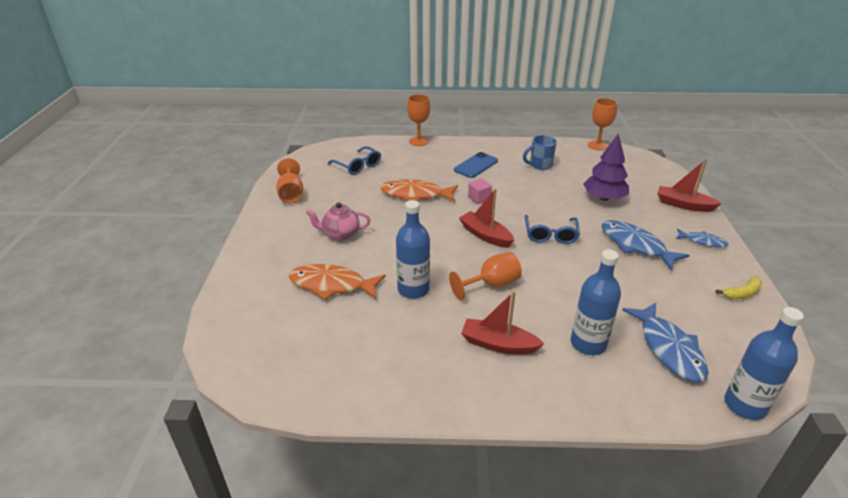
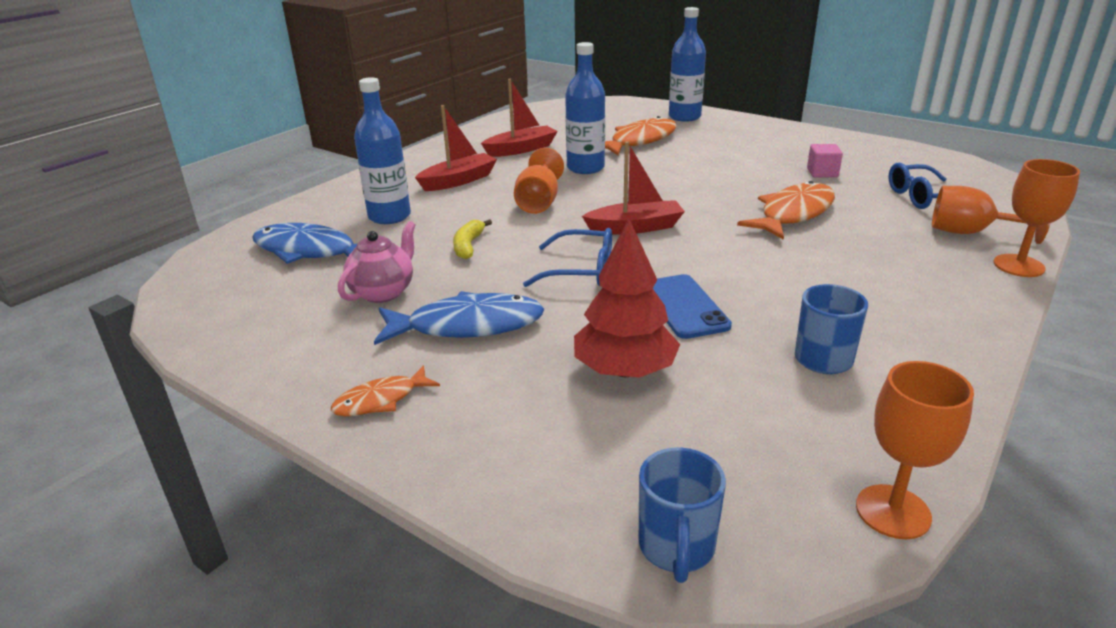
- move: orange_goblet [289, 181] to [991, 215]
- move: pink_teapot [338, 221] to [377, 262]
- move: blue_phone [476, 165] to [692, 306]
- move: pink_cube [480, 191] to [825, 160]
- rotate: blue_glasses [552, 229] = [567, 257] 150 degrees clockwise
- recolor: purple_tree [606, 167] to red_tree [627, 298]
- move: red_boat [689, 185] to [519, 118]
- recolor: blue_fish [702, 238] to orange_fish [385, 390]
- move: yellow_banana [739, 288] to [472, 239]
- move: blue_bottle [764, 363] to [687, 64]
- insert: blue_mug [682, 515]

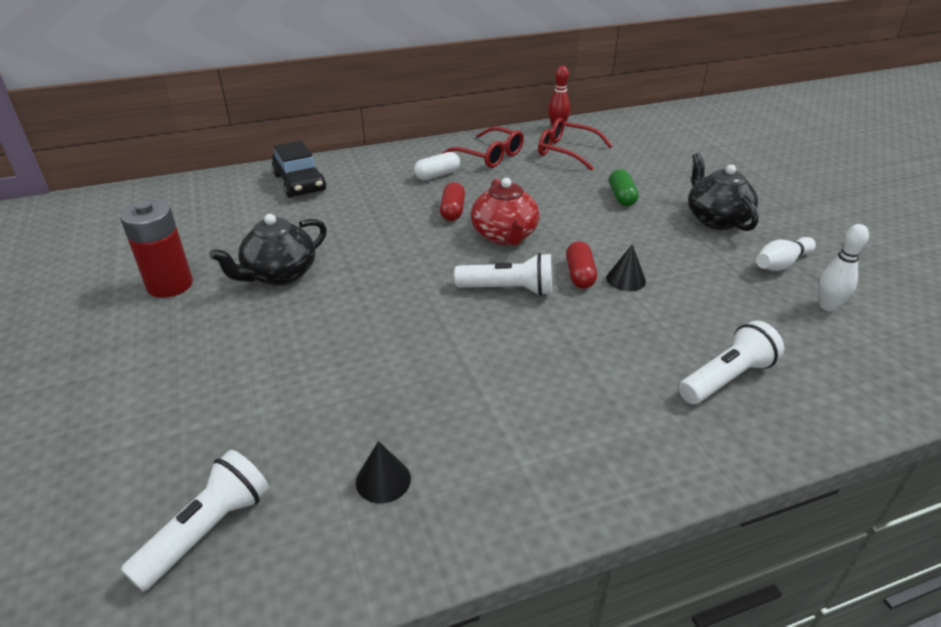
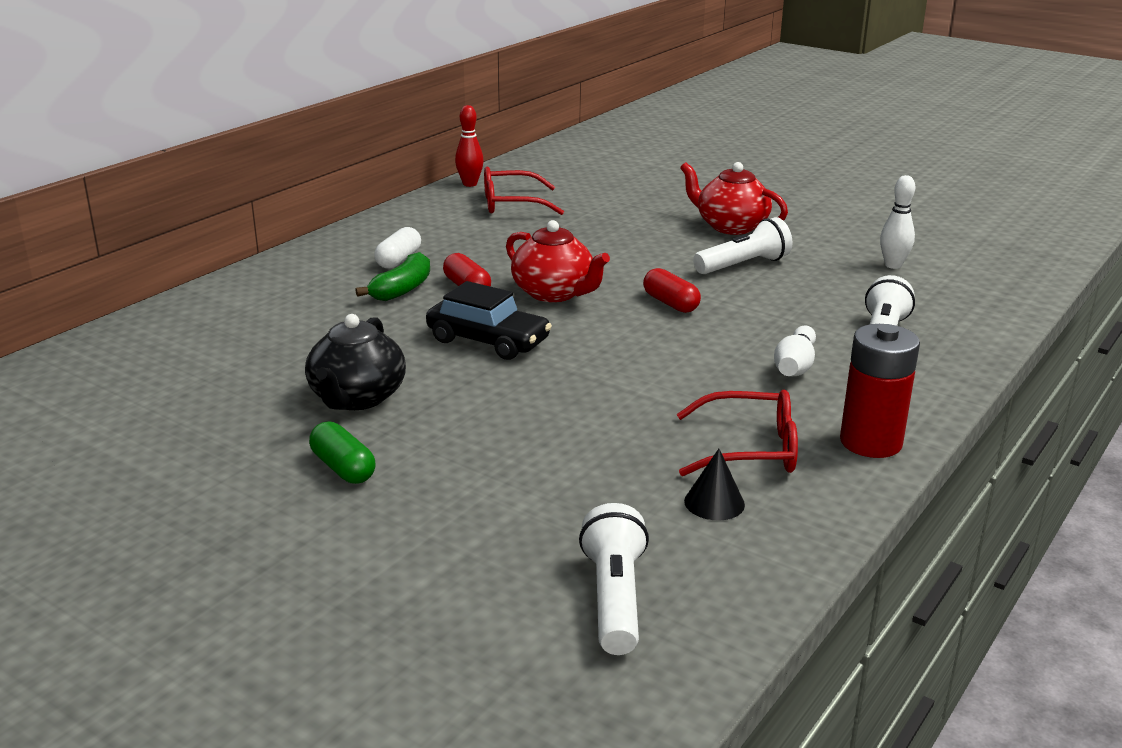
- move: red_battery [156, 249] to [880, 391]
- move: black_car [299, 169] to [489, 320]
- move: red_glasses [483, 147] to [737, 433]
- move: white_flashlight [503, 274] to [743, 245]
- delete: black_cone [626, 267]
- move: green_capsule [624, 187] to [342, 452]
- recolor: black_teapot [723, 192] to red_teapot [734, 198]
- move: white_bowling_pin [786, 254] to [795, 351]
- insert: green_banana [392, 276]

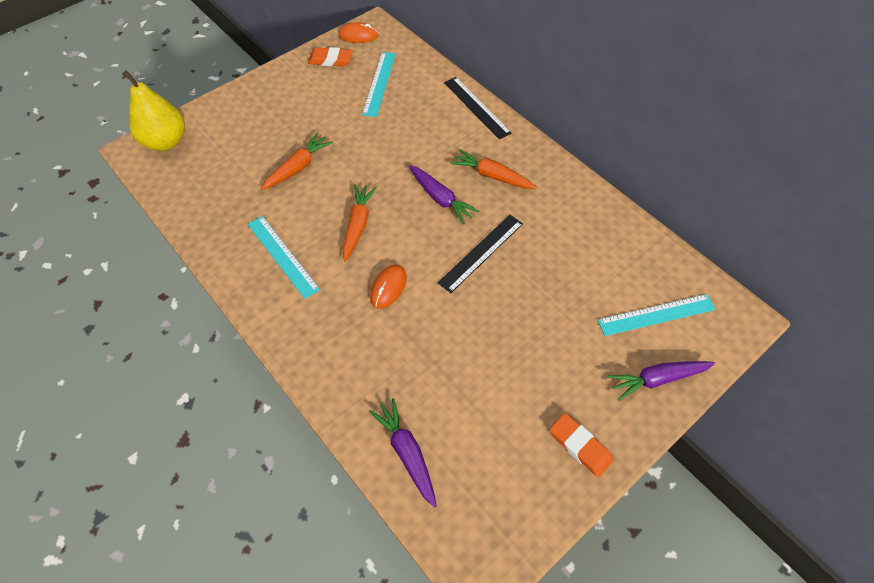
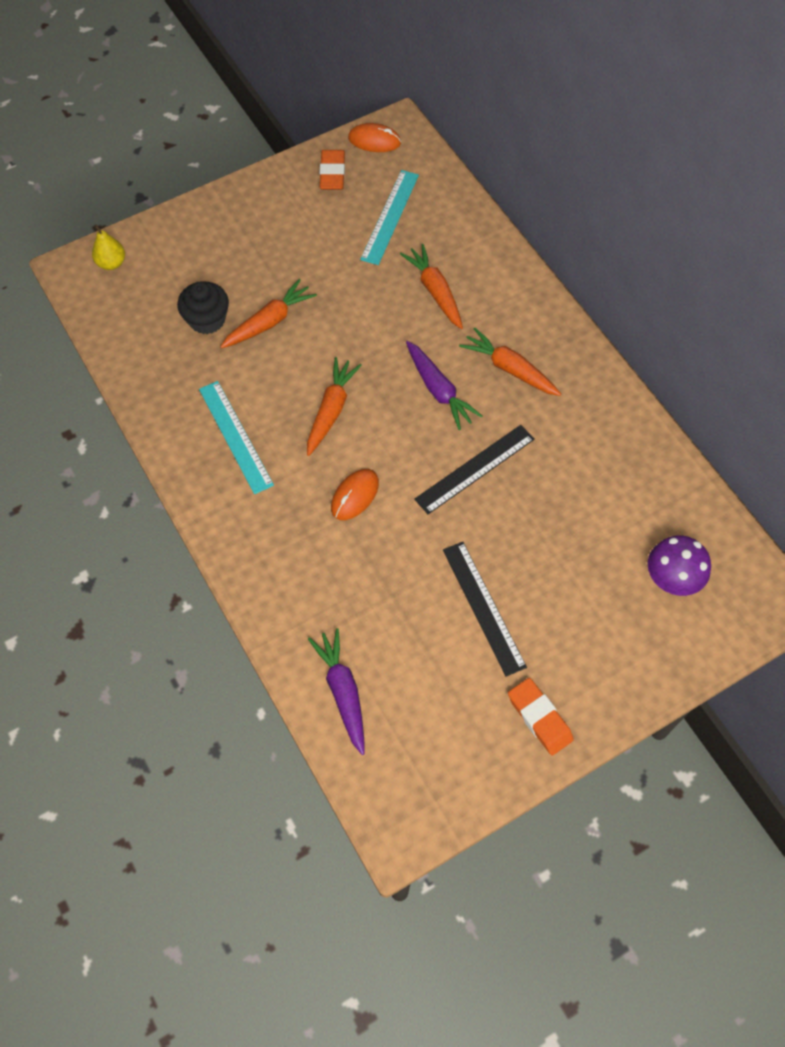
- resize: yellow_pear [154, 111] = [108, 247] x0.51
- rotate: orange_eraser [330, 56] = [332, 170] 75 degrees clockwise
- move: black_ruler [477, 108] to [485, 609]
- replace: turquoise_ruler [657, 315] to purple_mushroom [679, 565]
- delete: purple_carrot [661, 381]
- insert: black_cupcake [203, 308]
- insert: orange_carrot [431, 286]

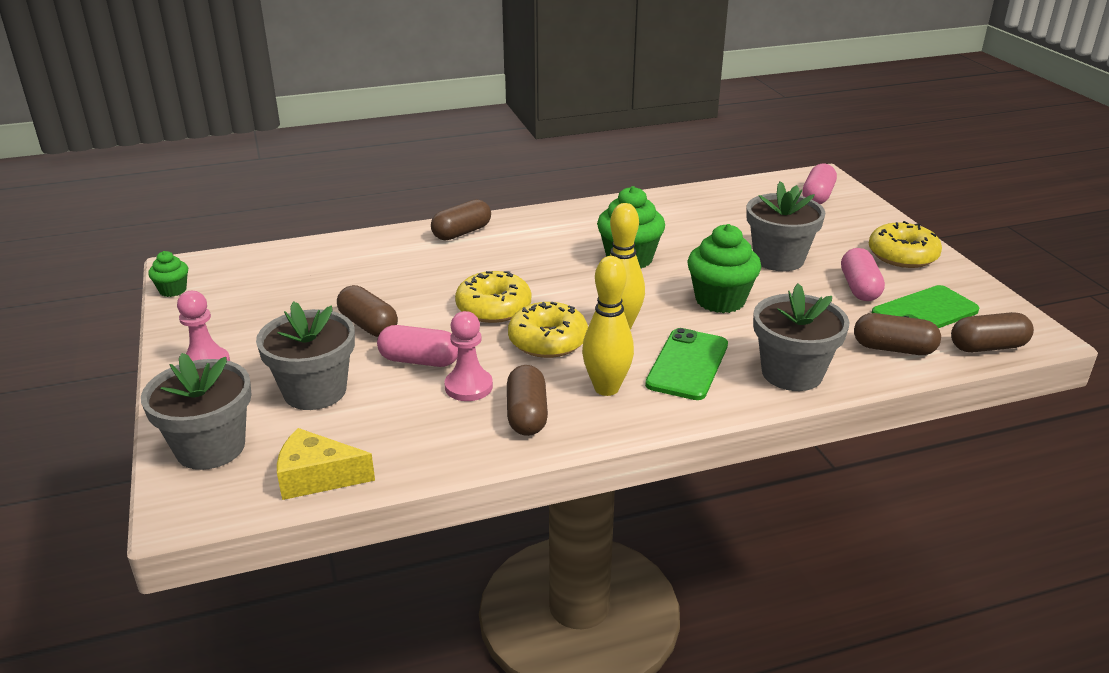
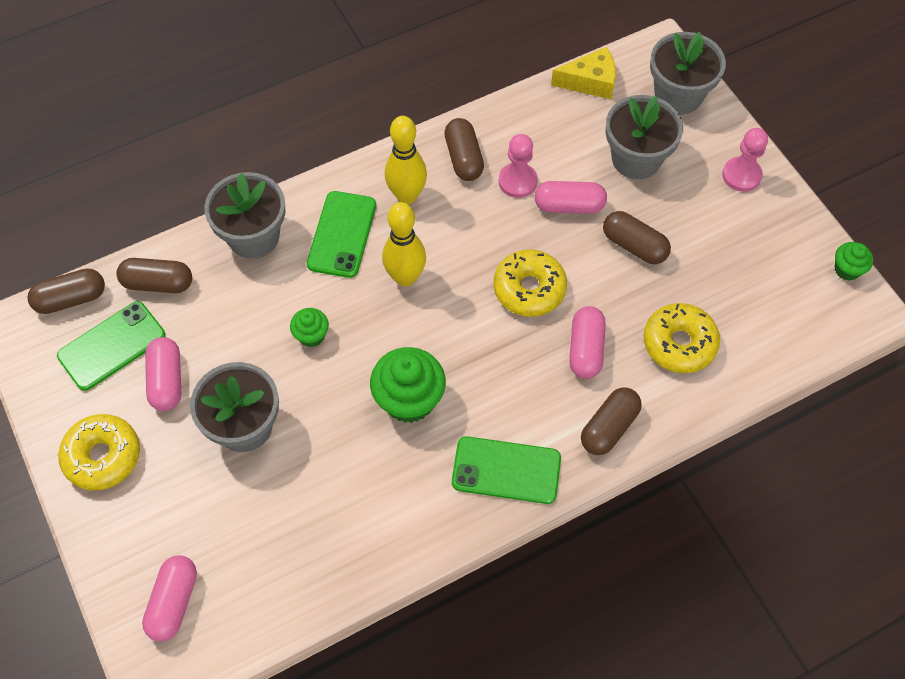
- move: yellow_donut [548, 329] to [682, 338]
- resize: green_cupcake [724, 268] = [309, 327] x0.53
- insert: green_phone [506, 470]
- insert: pink_capsule [587, 342]

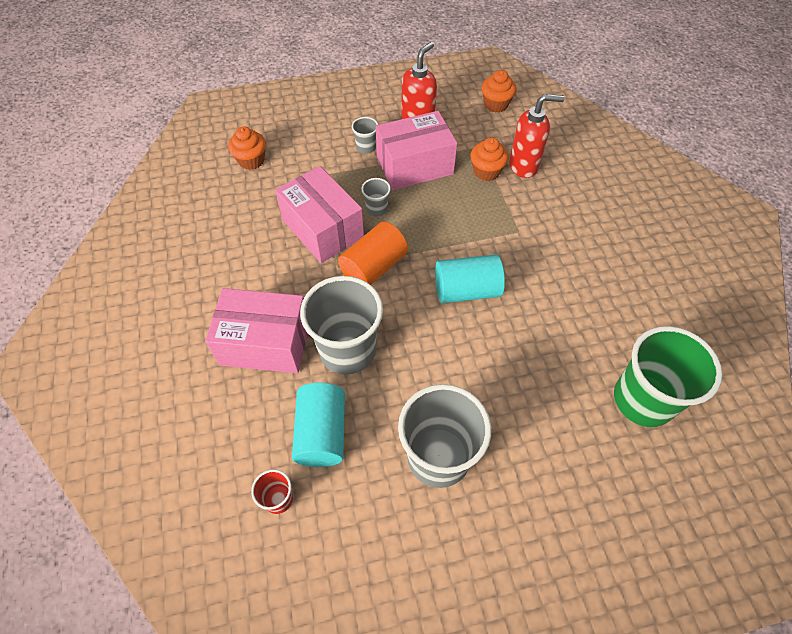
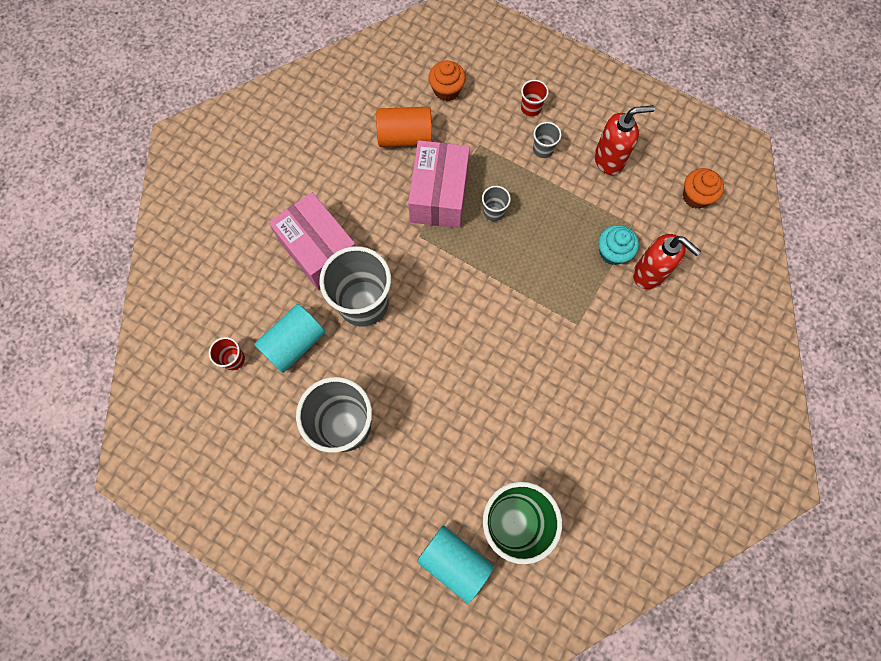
- move: orange_cylinder [373, 253] to [404, 127]
- delete: pink_box [416, 150]
- move: turquoise_cylinder [470, 279] to [455, 564]
- recolor: orange_cupcake [490, 159] to turquoise_cupcake [618, 245]
- insert: red_cup [535, 98]

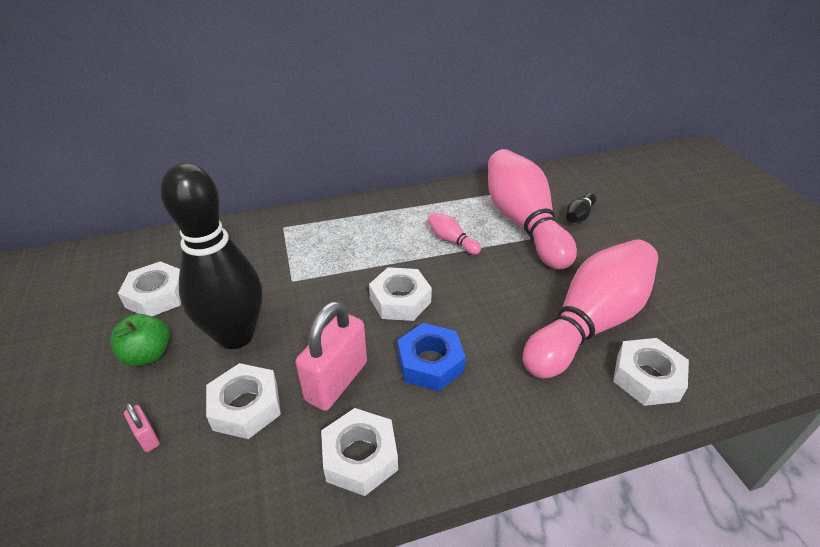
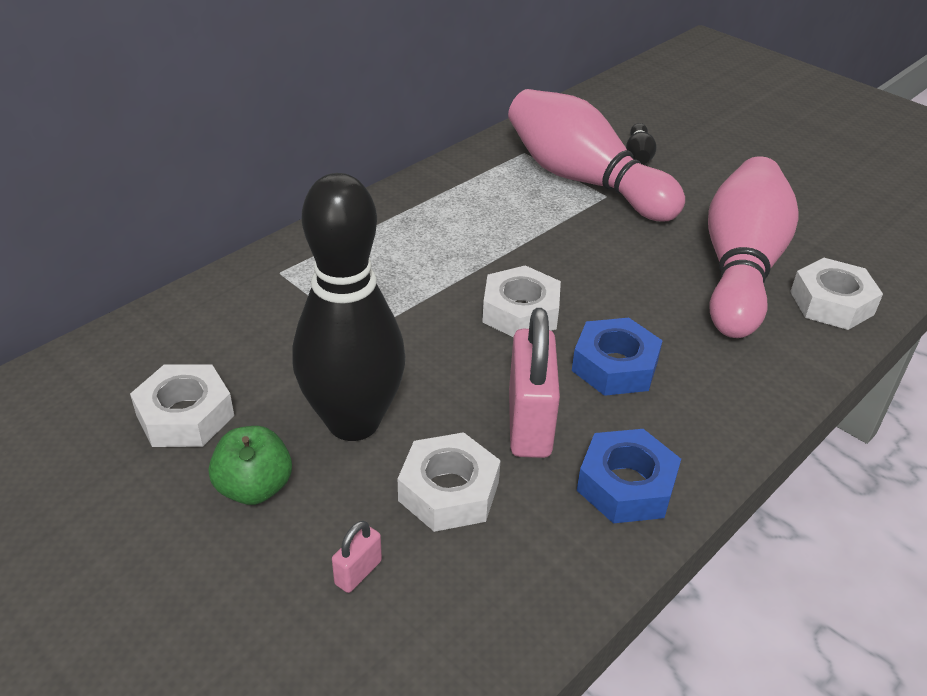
- rotate: pink_padlock [142, 427] = [357, 557] 75 degrees counterclockwise
- recolor: white_nut [359, 452] to blue_nut [629, 476]
- delete: pink_bowling_pin [454, 234]

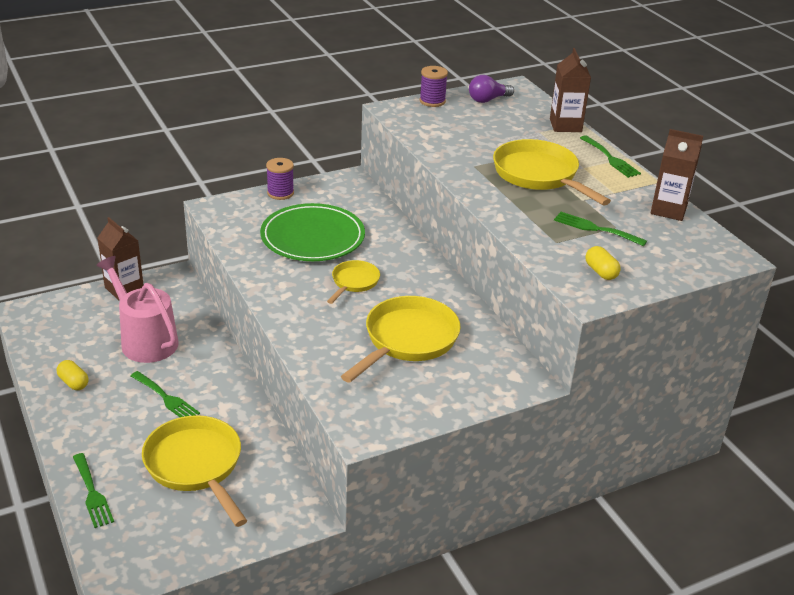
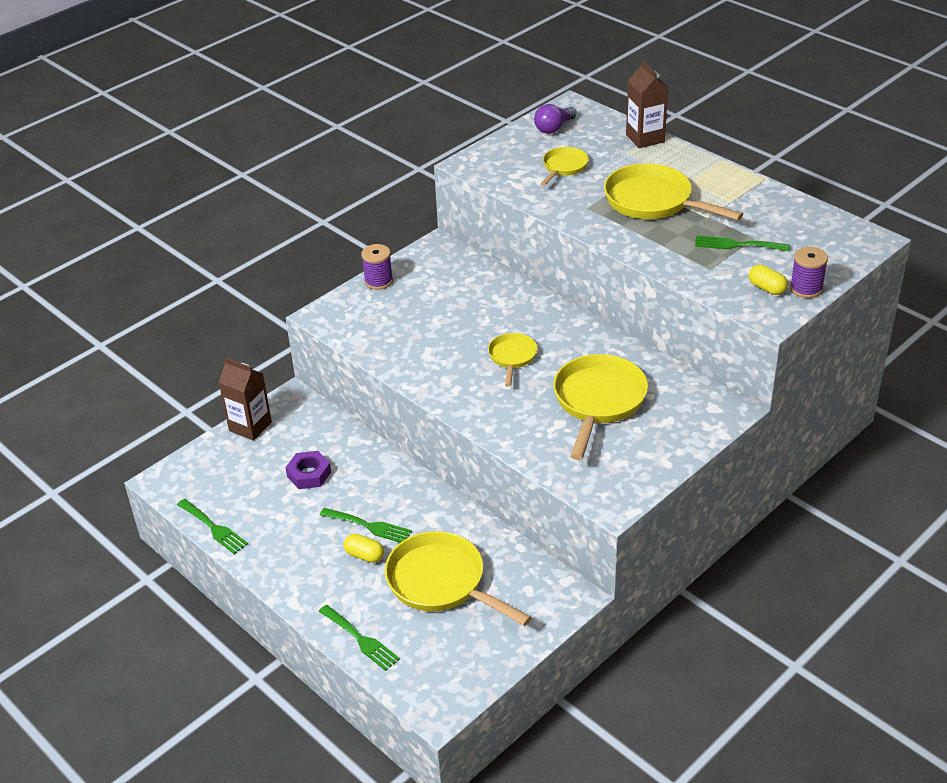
- move: yellow_capsule [73, 375] to [364, 548]
- replace: pink_watering_can [137, 309] to purple_nut [308, 470]
- delete: green_plate [312, 232]
- move: purple_spool [434, 86] to [809, 272]
- move: green_fork [610, 156] to [212, 526]
- delete: brown_carton [676, 175]
- insert: yellow_pan [564, 166]

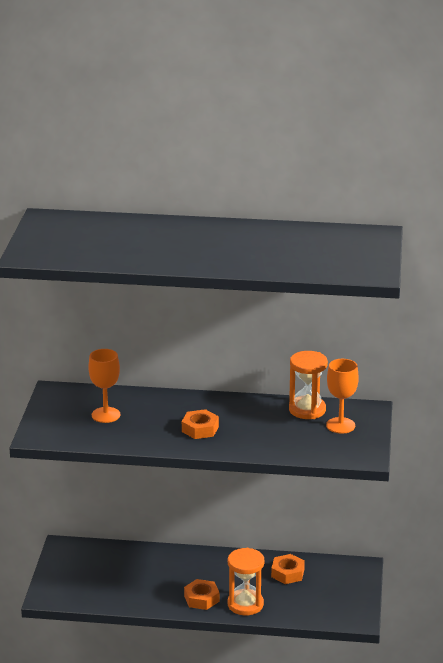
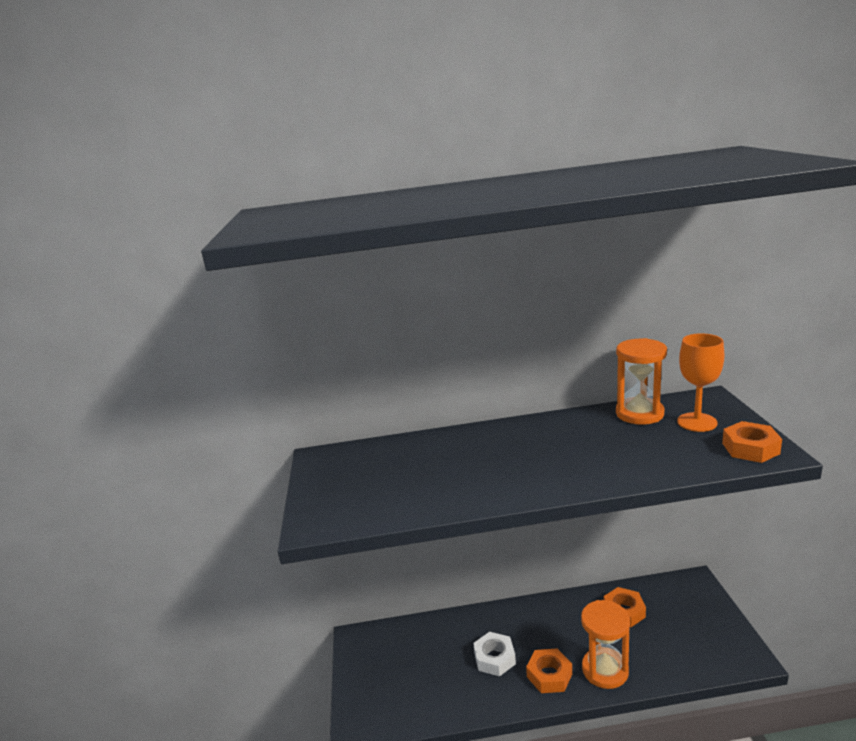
- delete: orange_goblet [104, 386]
- move: orange_nut [200, 424] to [752, 442]
- insert: white_nut [494, 654]

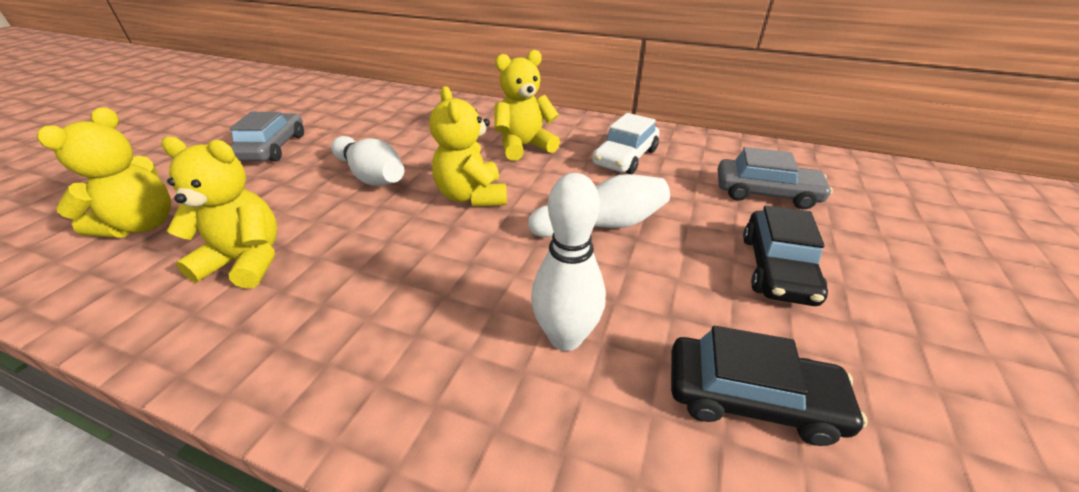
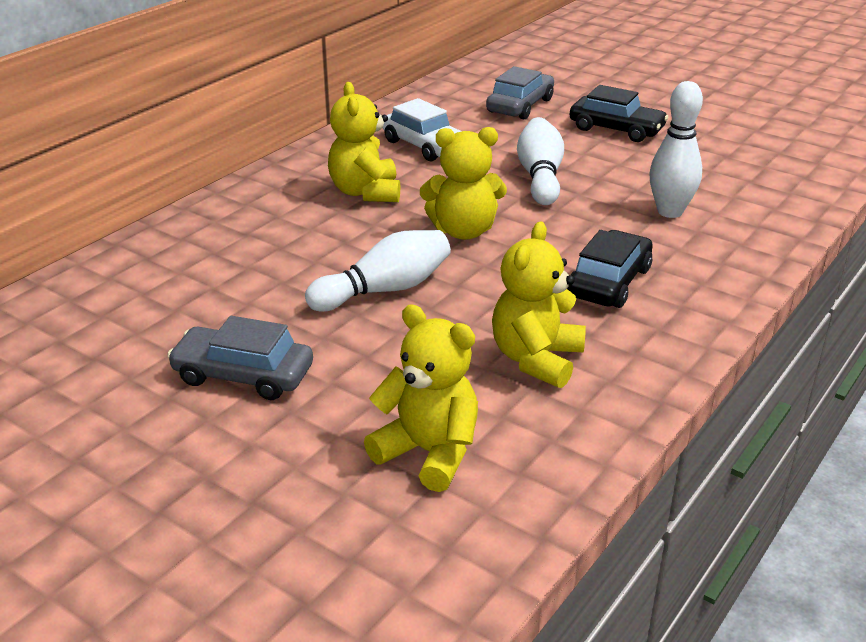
- move: black_car [769, 386] to [610, 269]

